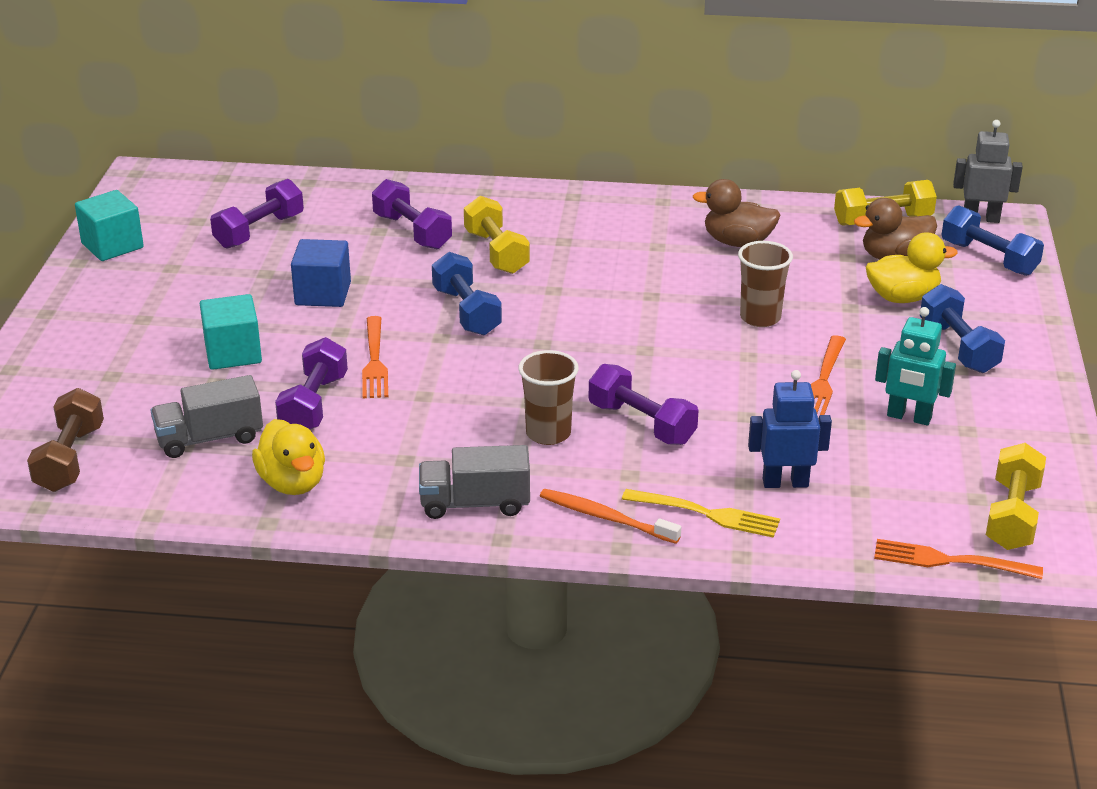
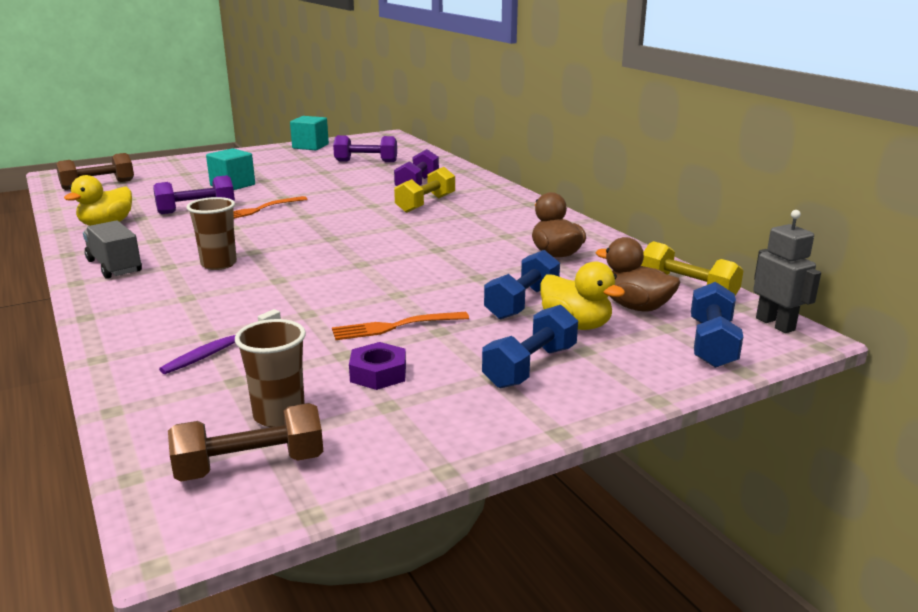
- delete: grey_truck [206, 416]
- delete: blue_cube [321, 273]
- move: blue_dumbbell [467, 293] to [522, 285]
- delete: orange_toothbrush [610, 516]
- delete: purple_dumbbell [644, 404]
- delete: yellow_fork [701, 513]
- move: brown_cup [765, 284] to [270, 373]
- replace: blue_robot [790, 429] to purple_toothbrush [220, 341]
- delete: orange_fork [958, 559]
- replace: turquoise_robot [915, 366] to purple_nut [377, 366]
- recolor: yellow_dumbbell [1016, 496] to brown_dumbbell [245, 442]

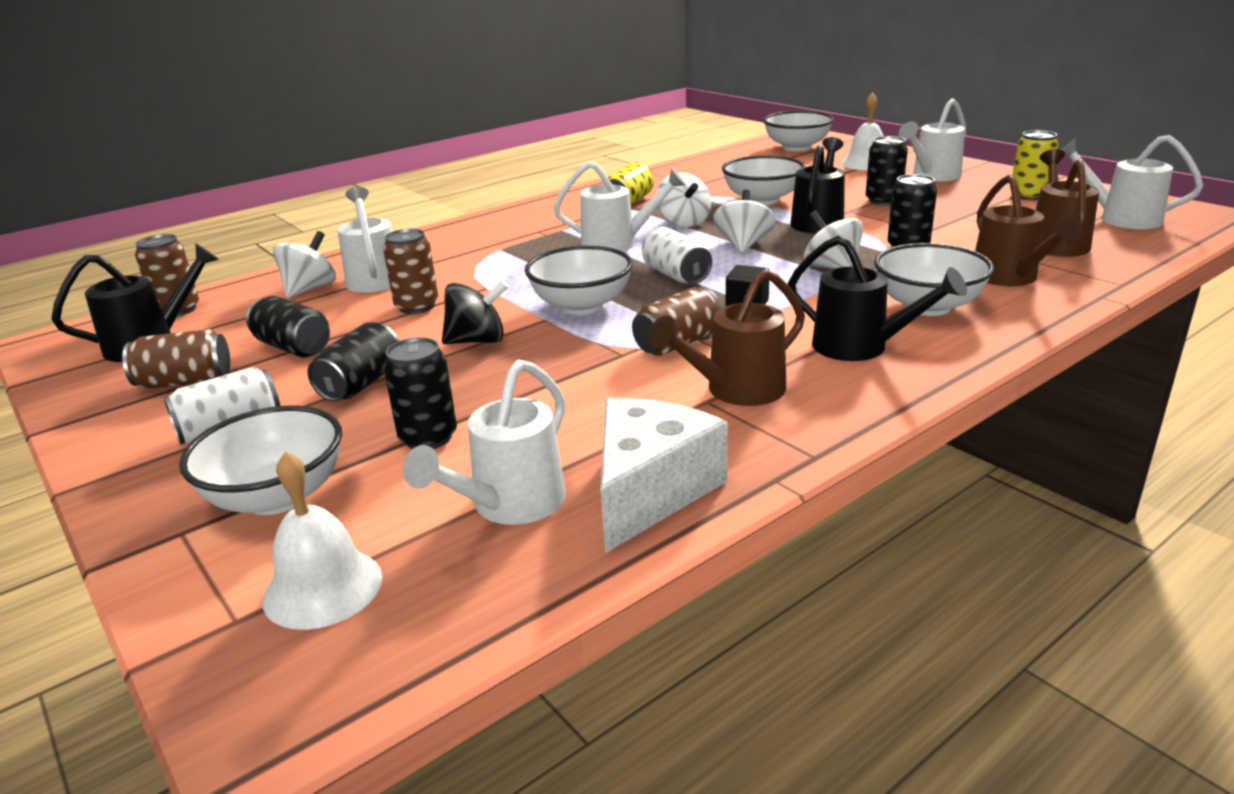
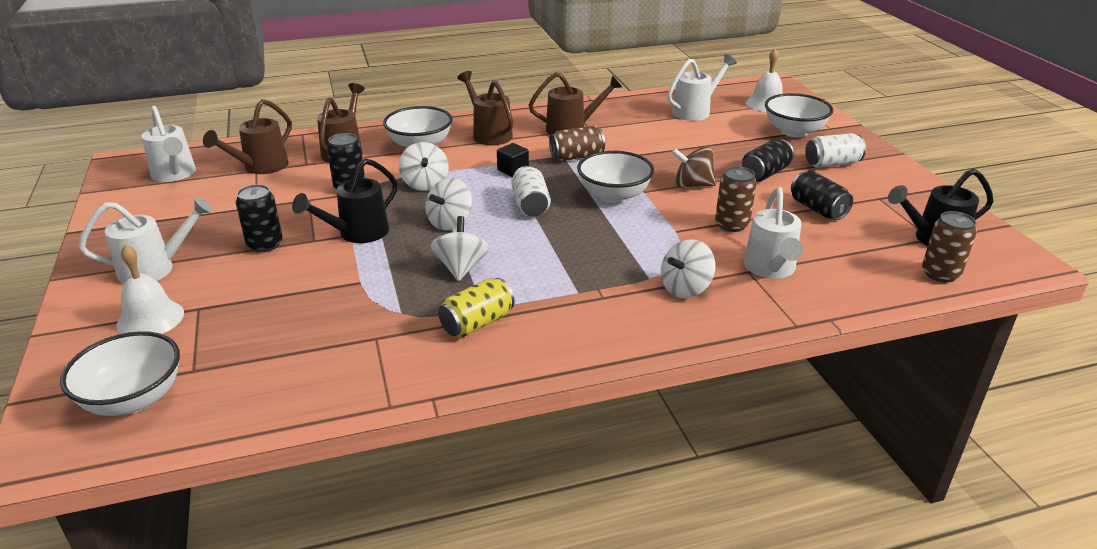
- delete: brown_can [176, 359]
- move: white_spinning_top [304, 264] to [688, 268]
- delete: black_can [420, 393]
- recolor: black_spinning_top [475, 312] to brown_spinning_top [693, 167]
- delete: white_watering_can [619, 206]
- delete: white_cheese [664, 475]
- delete: white_bowl [763, 180]
- recolor: black_watering_can [877, 298] to brown_watering_can [485, 108]
- delete: yellow_can [1034, 165]

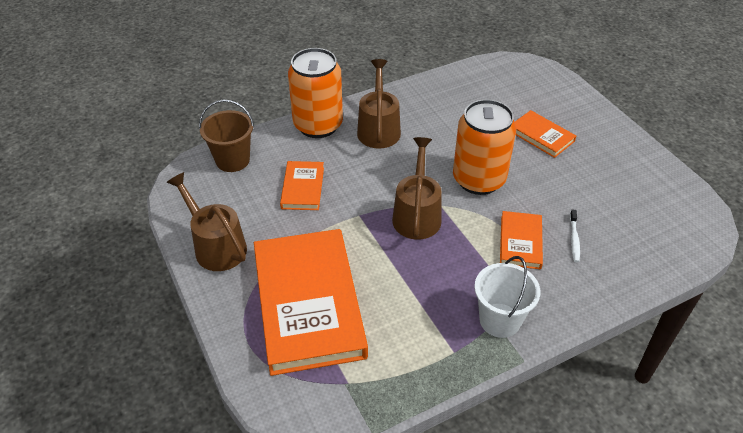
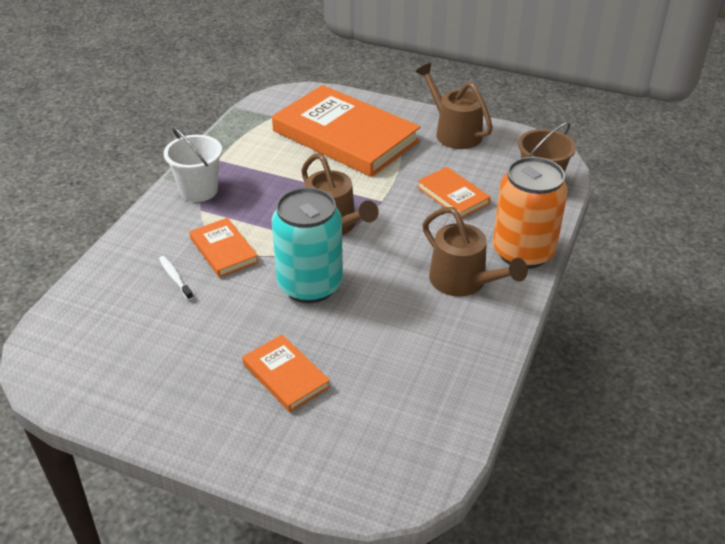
- rotate: brown_watering_can [207, 221] = [454, 106] 135 degrees counterclockwise
- recolor: orange_can [484, 147] to turquoise_can [307, 245]
- rotate: orange_book [545, 134] = [286, 373] 45 degrees clockwise

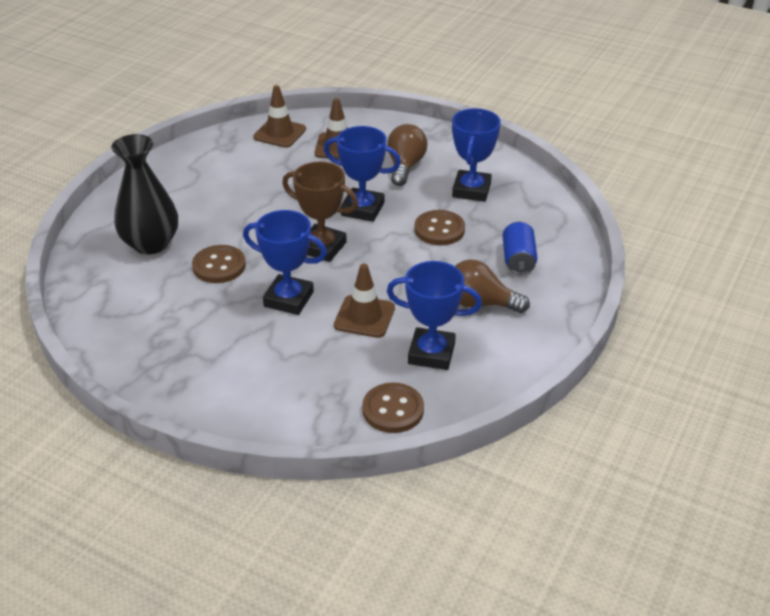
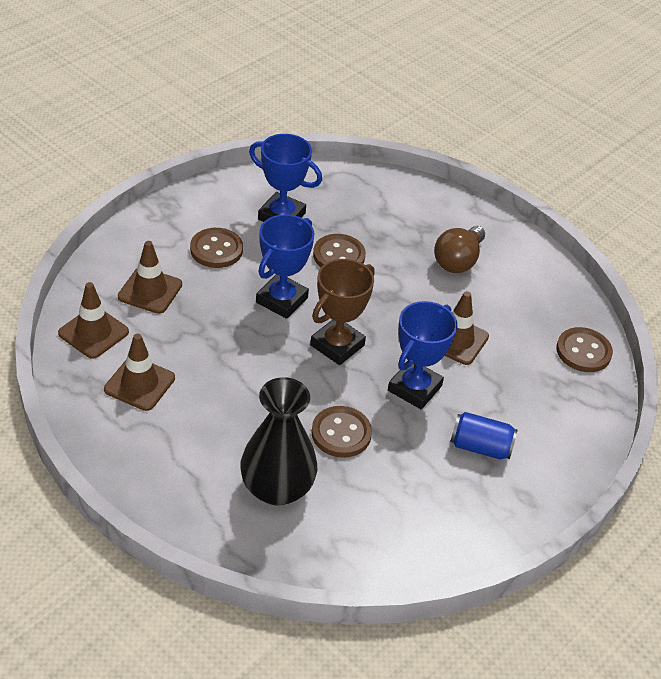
- replace: brown_light_bulb [407, 155] to brown_button [216, 248]
- delete: blue_trophy [434, 315]
- move: blue_can [520, 248] to [484, 435]
- insert: brown_traffic_cone [139, 372]

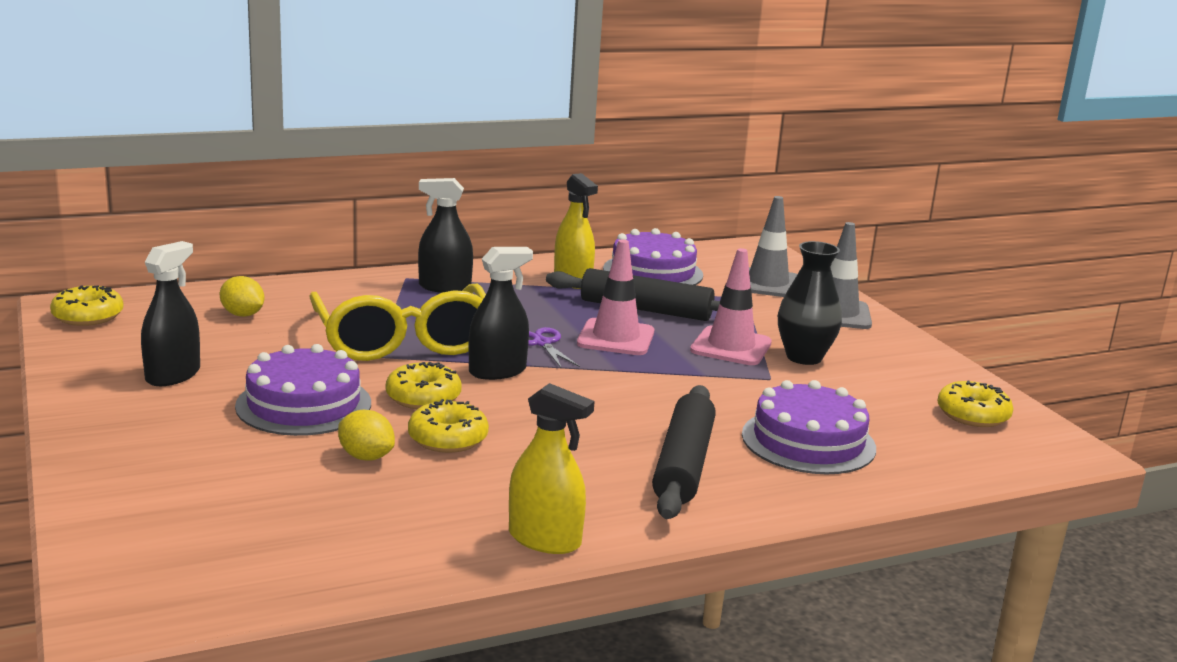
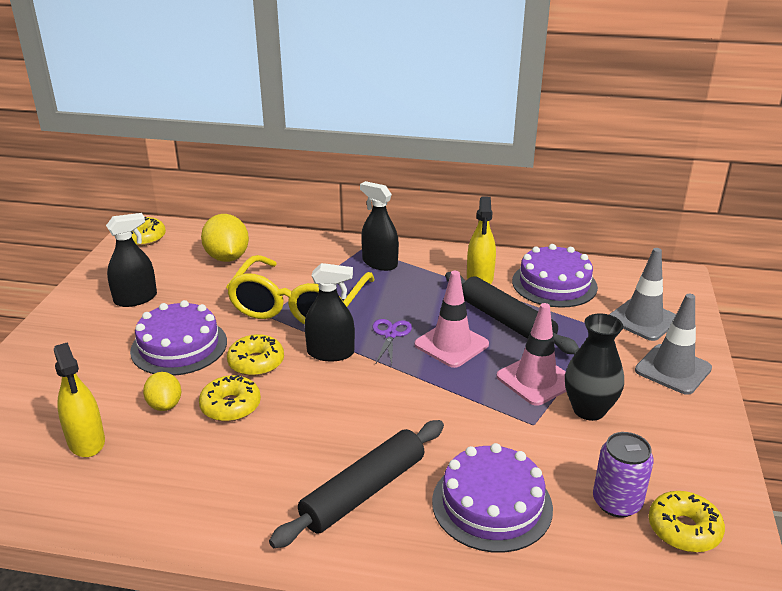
- resize: yellow_lemon [242, 296] = [225, 238] x1.64
- move: yellow_spray_bottle [552, 468] to [79, 399]
- insert: purple_can [623, 474]

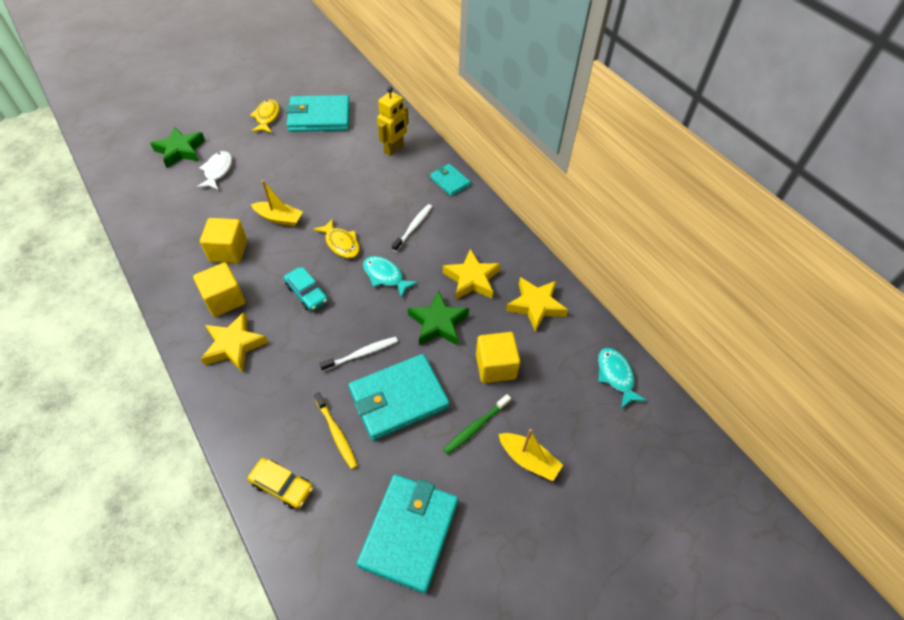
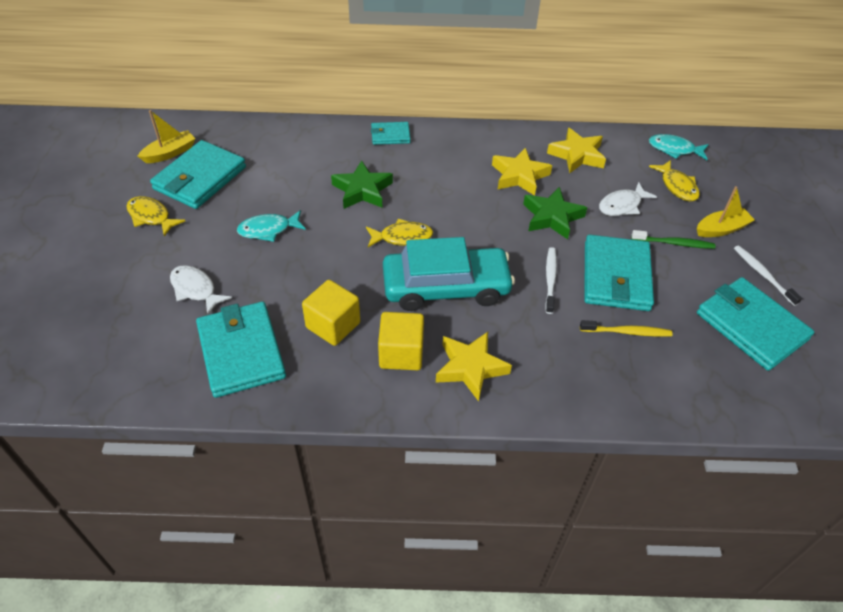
- move: green_star [177, 147] to [362, 184]
- delete: yellow_car [280, 483]
- move: yellow_boat [277, 203] to [167, 136]
- resize: turquoise_car [306, 289] = [449, 274] x2.08
- move: turquoise_fish [390, 277] to [271, 226]
- delete: yellow_robot [393, 121]
- move: white_toothbrush [412, 228] to [768, 275]
- rotate: green_toothbrush [477, 424] = [673, 239] 75 degrees counterclockwise
- replace: yellow_cube [498, 357] to white_fish [628, 199]
- insert: turquoise_wallet [241, 350]
- insert: yellow_fish [674, 181]

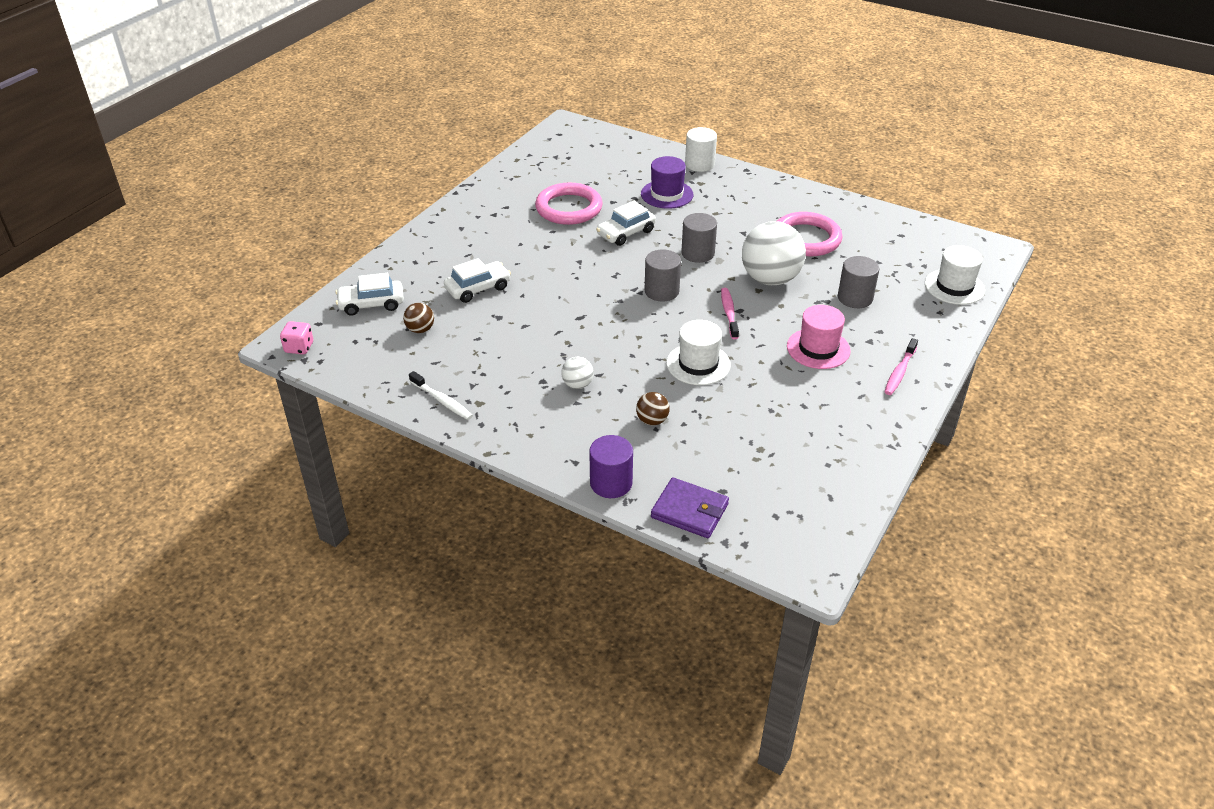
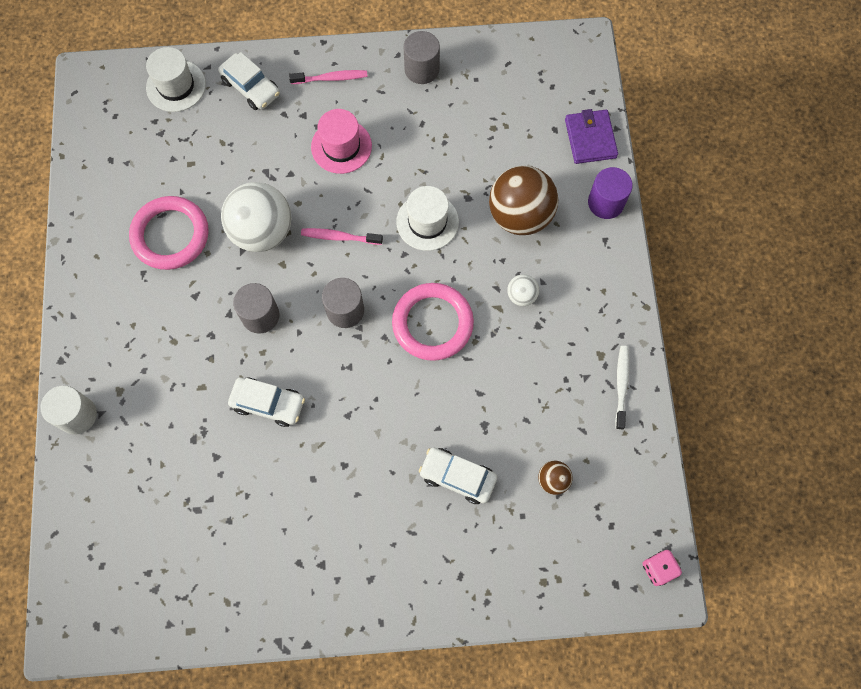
- move: white_car [369, 294] to [249, 81]
- move: pink_ring [569, 204] to [433, 322]
- resize: brown_ball [653, 409] = [523, 200] x2.19
- delete: purple_hat [667, 182]
- rotate: pink_toothbrush [730, 313] = [342, 236] 45 degrees clockwise
- move: grey_cylinder [859, 282] to [422, 57]

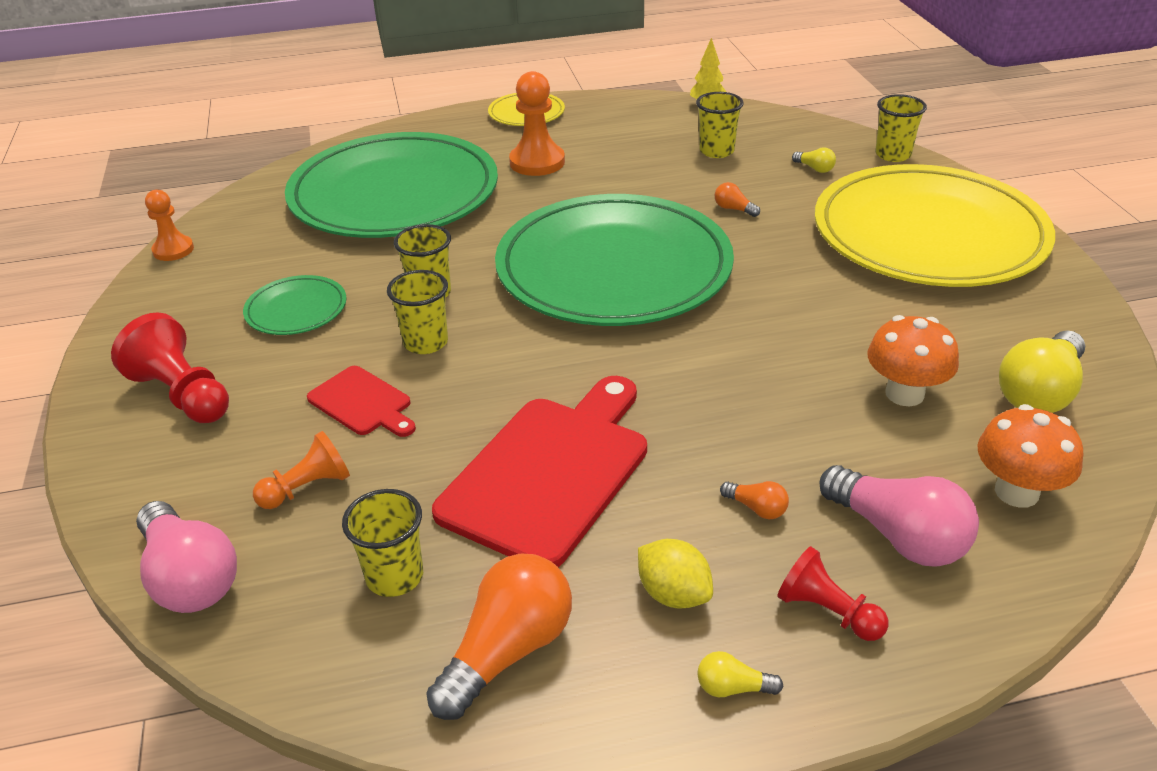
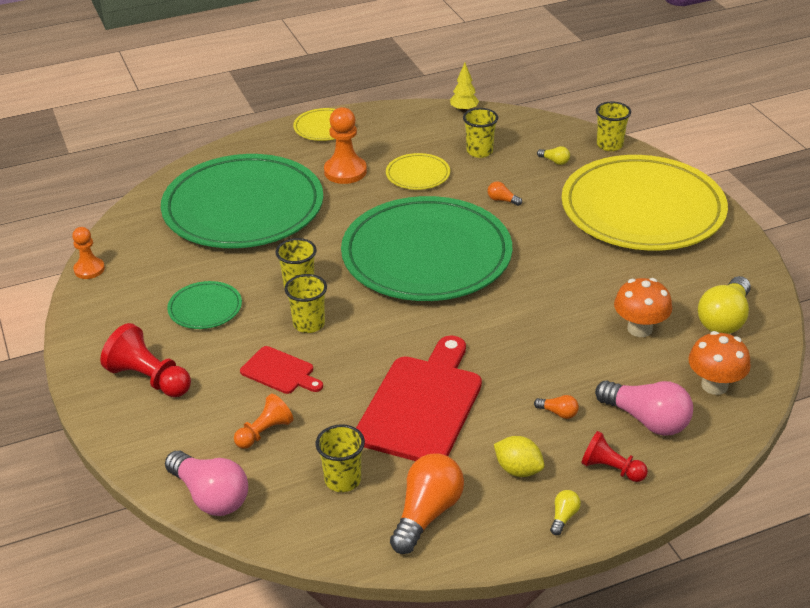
- rotate: yellow_light_bulb [740, 674] = [565, 512] 120 degrees clockwise
- insert: yellow_plate [418, 171]

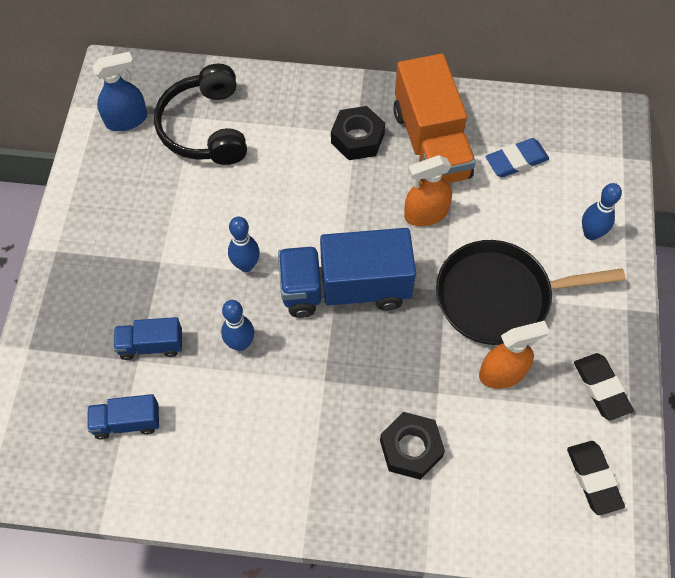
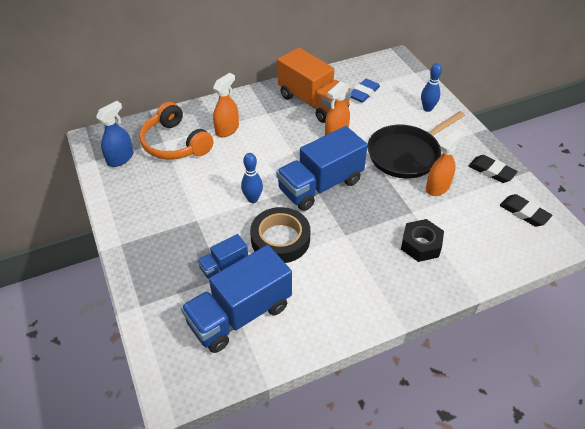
- resize: blue_truck [123, 417] = [236, 299] x2.03
- recolor: black_headphones [200, 114] to orange_headphones [176, 131]
- replace: blue_bowling_pin [238, 325] to black_tape [280, 235]
- delete: black_nut [358, 133]
- insert: orange_spray_bottle [226, 105]

